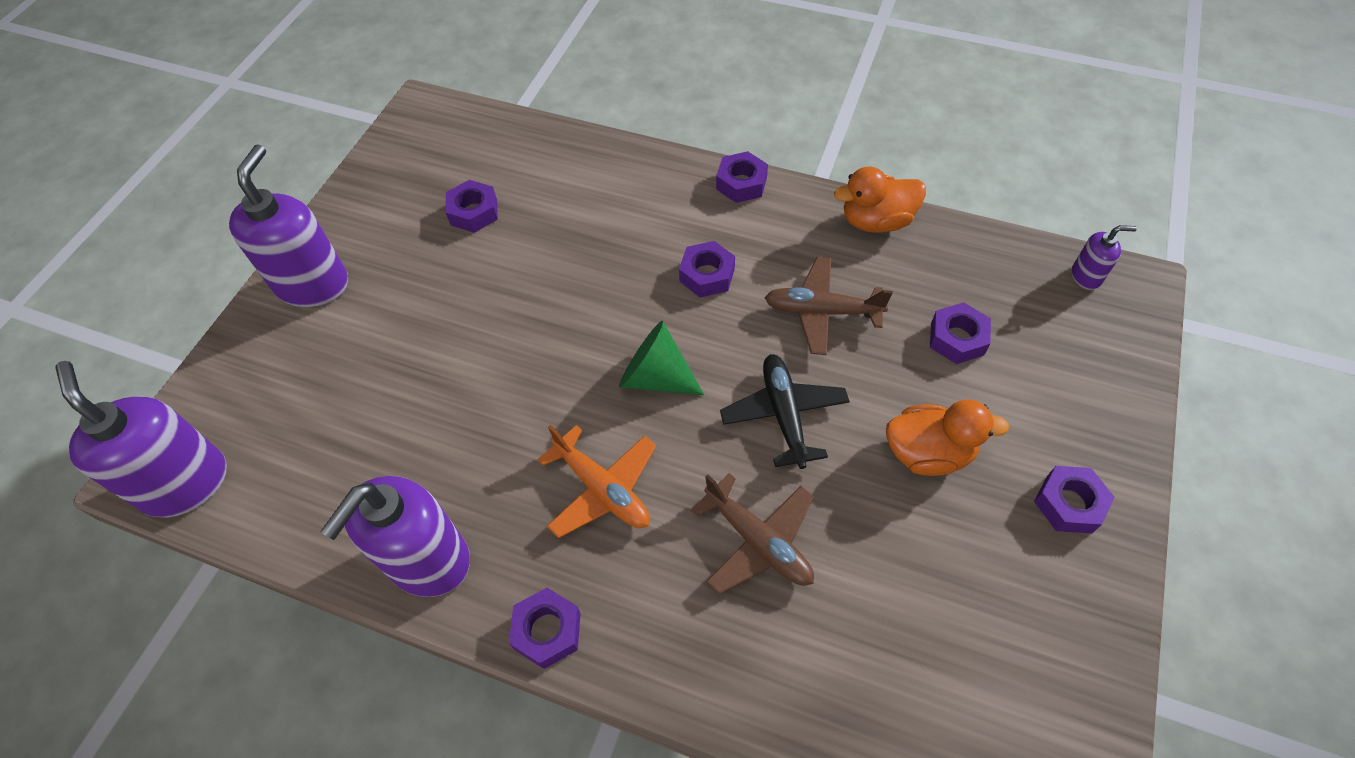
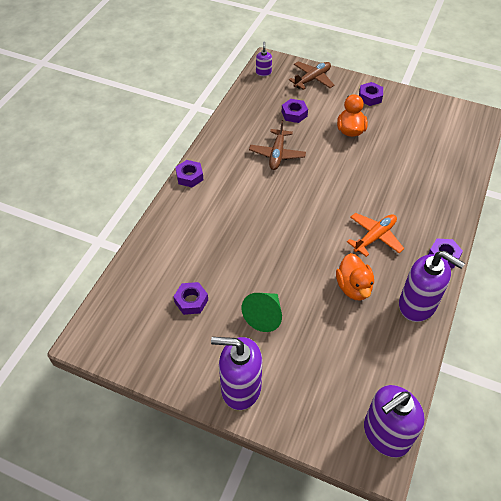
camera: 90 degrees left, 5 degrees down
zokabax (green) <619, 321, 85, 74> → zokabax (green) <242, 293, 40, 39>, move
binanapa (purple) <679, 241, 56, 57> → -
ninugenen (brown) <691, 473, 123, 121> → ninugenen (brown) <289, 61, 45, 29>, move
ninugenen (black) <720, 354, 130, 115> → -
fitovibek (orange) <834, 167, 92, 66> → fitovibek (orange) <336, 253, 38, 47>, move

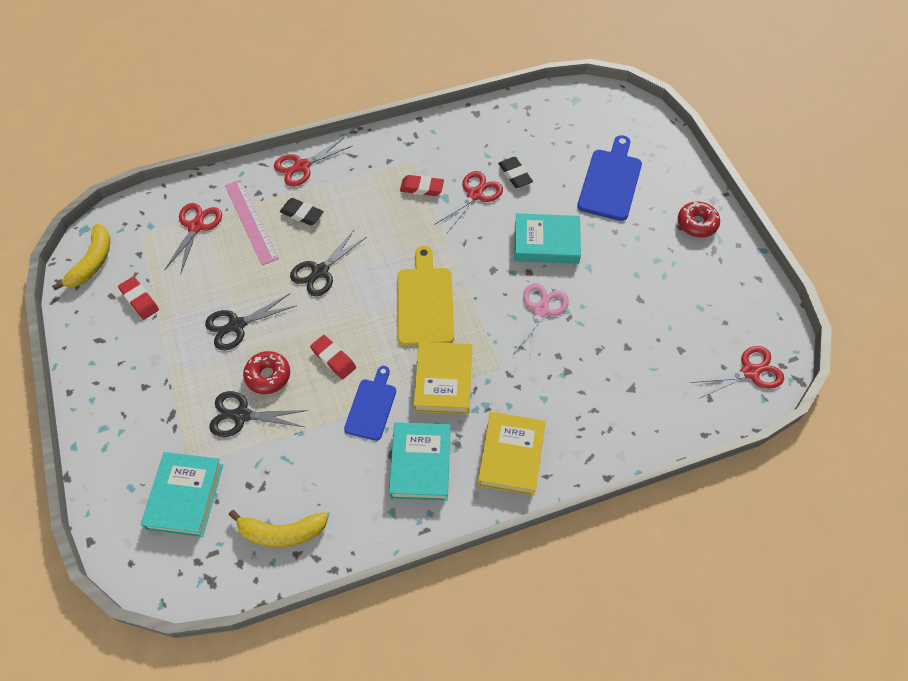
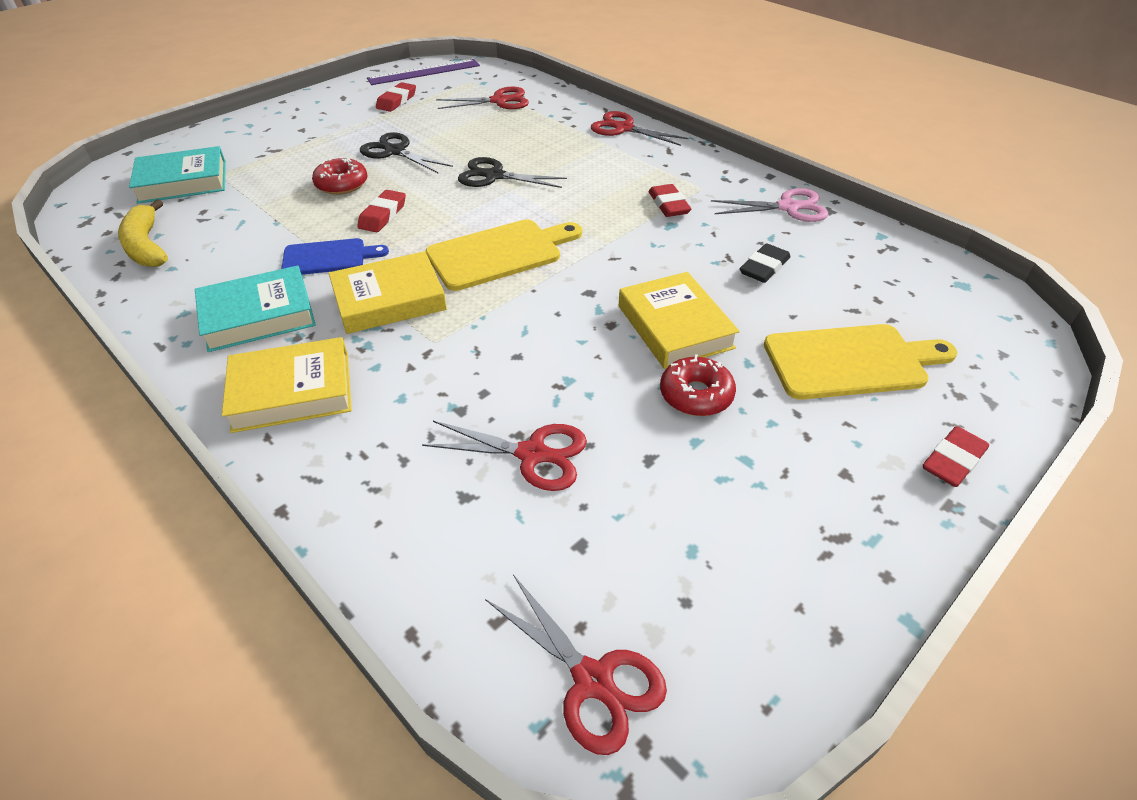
camera: 65 degrees right, 15 degrees down
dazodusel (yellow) <52, 224, 58, 66> → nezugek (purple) <367, 59, 113, 26>
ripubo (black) <209, 391, 99, 46> → -
nezugek (pink) <225, 179, 54, 87> → -
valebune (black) <280, 198, 44, 27> → -
ripubo (red) <434, 171, 69, 62> → ripubo (red) <422, 421, 165, 70>, move
ripubo (pink) <512, 283, 57, 78> → ripubo (pink) <711, 188, 117, 34>, move
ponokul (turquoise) <514, 213, 67, 51> → ponokul (yellow) <619, 272, 121, 97>
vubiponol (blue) <577, 135, 65, 86> → vubiponol (yellow) <764, 324, 193, 76>
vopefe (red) <678, 201, 42, 36> → vopefe (red) <660, 354, 76, 62>, move
- → valebune (red) <923, 426, 66, 61>

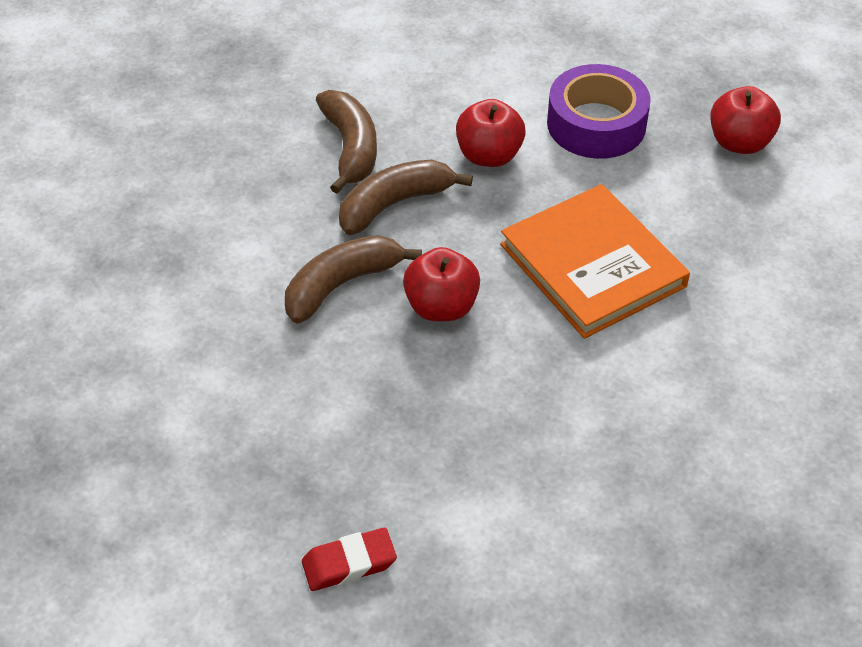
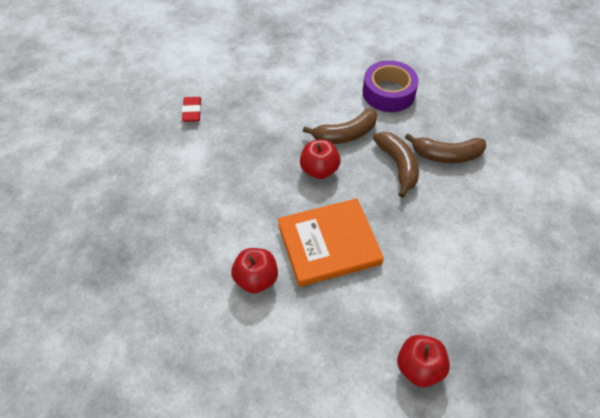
camera: 105 degrees right, 5 degrees up
dazodusel (brown) <285, 235, 137, 89> → dazodusel (brown) <303, 108, 74, 36>, 90 degrees clockwise
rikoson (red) <456, 99, 70, 68> → rikoson (red) <231, 248, 47, 45>, move
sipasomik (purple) <547, 64, 104, 95> → sipasomik (purple) <363, 60, 56, 52>, move

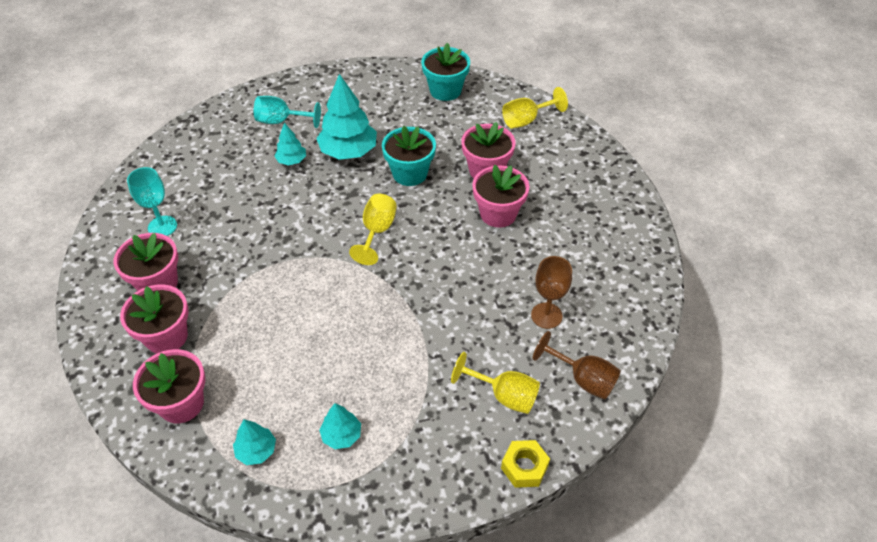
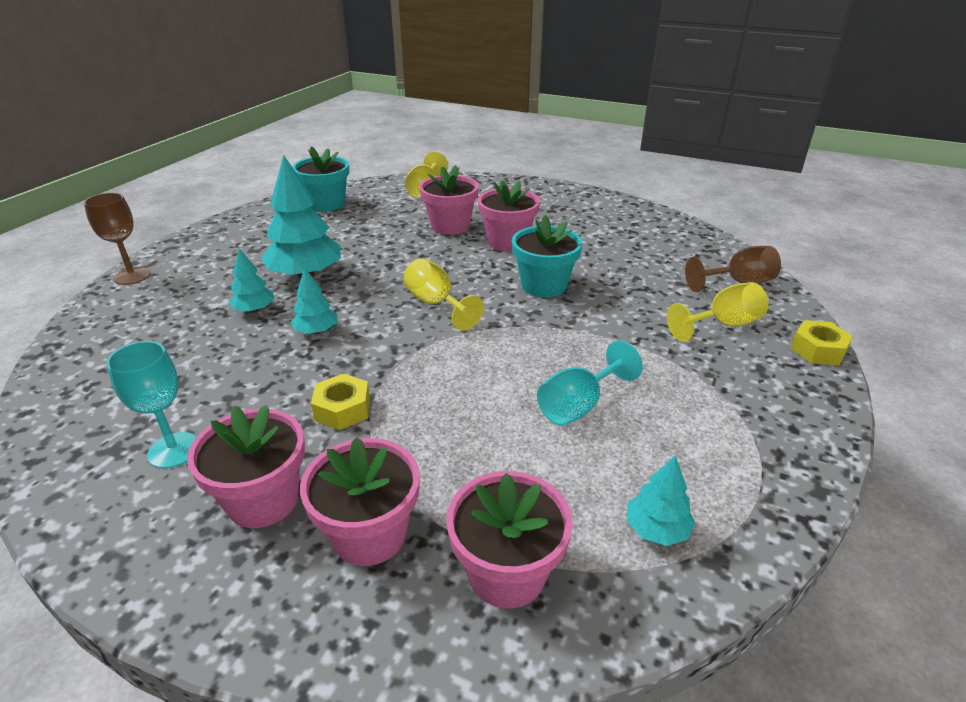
camera: 50 degrees left, 15 degrees down
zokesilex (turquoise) <254, 96, 67, 32> → zokesilex (turquoise) <537, 340, 106, 86>, move
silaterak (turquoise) <319, 403, 42, 46> → silaterak (turquoise) <290, 268, 47, 66>, move
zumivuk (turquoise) <382, 126, 54, 60> → zumivuk (turquoise) <512, 215, 71, 83>, move
zokesilex (brown) <531, 256, 41, 73> → zokesilex (brown) <84, 193, 67, 92>, move
- → binanapa (yellow) <311, 373, 59, 57>

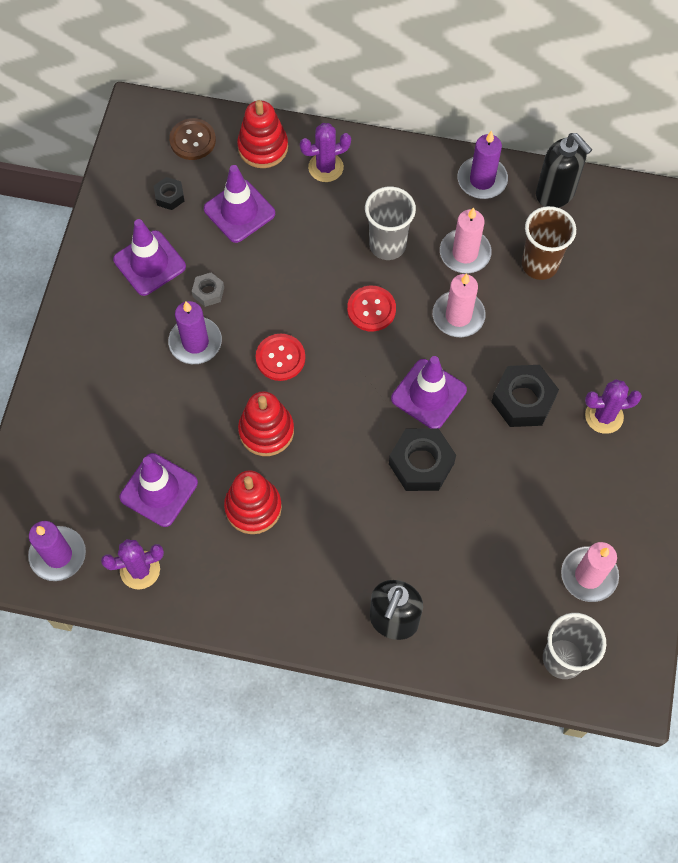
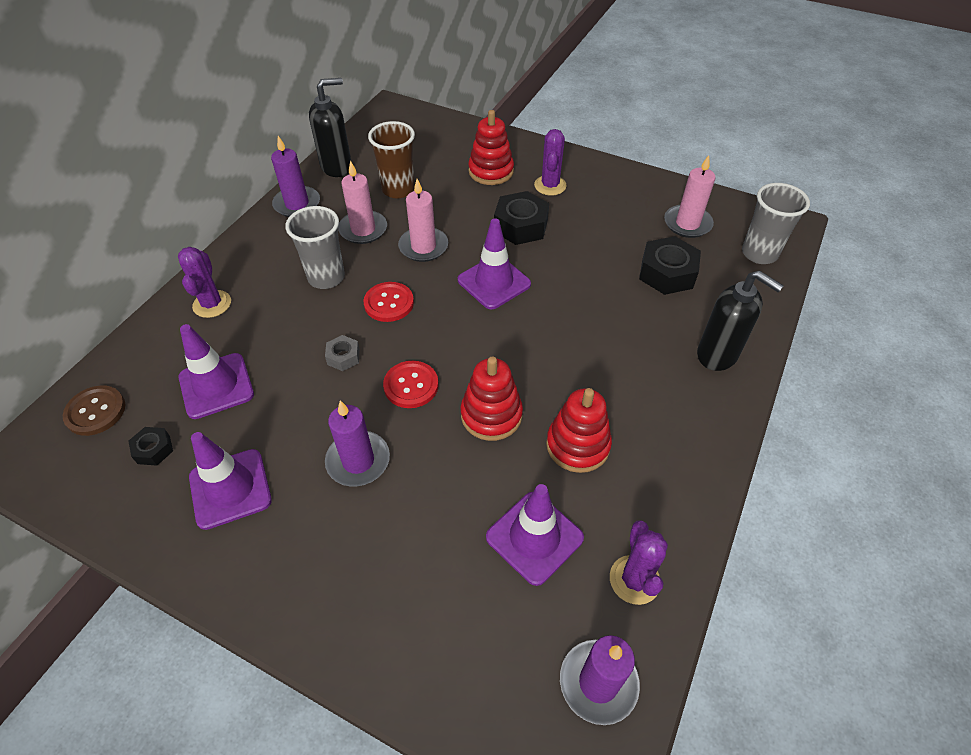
camera: 75 degrees left, 15 degrees down
binanapa (grey) <192, 273, 32, 34> → binanapa (grey) <325, 335, 35, 36>, move
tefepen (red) <237, 100, 51, 68> → tefepen (red) <468, 110, 46, 75>, move
binanapa (black) <389, 428, 67, 63> → binanapa (black) <639, 236, 62, 59>, move

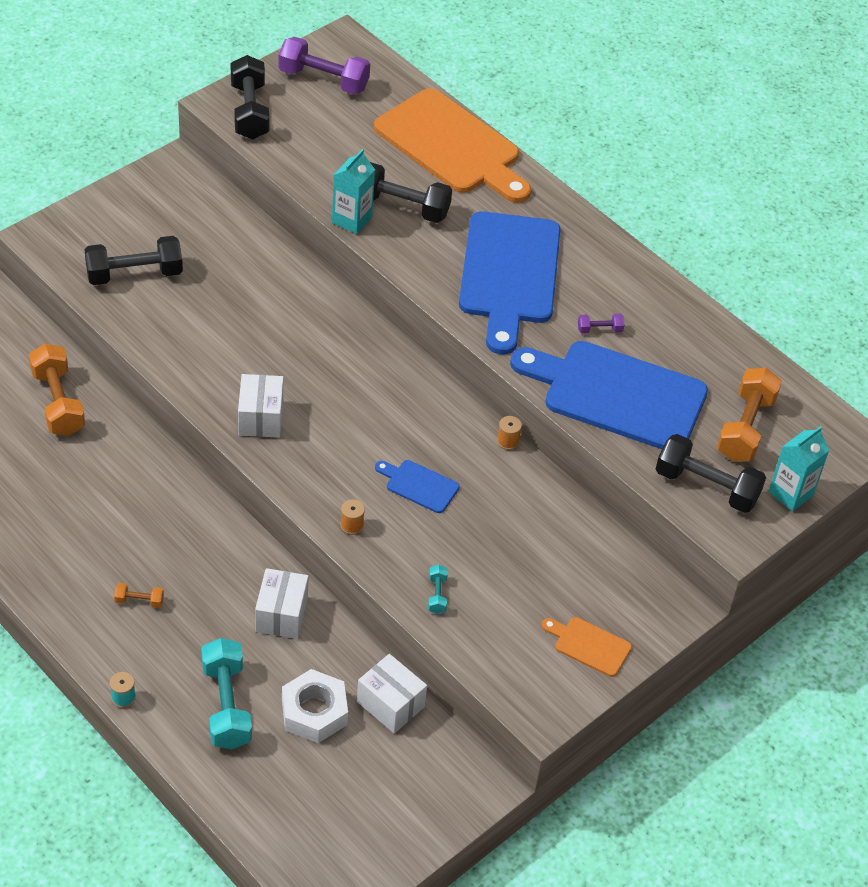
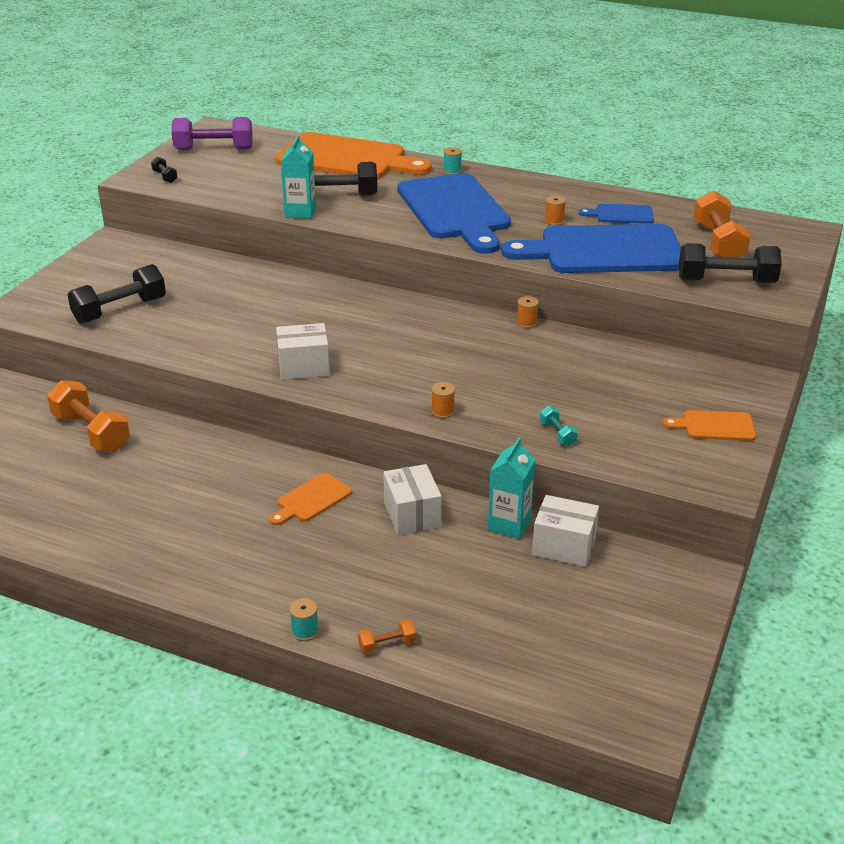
camera: 20 degrees left, 15 degrees down
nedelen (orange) <114, 583, 50, 25> → nedelen (orange) <358, 619, 58, 35>, move
nedelen (turquoise) <201, 638, 51, 111> → -
nedelen (black) <231, 55, 38, 84> → nedelen (black) <151, 157, 27, 26>, x0.46
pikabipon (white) <238, 374, 46, 64> → pikabipon (white) <276, 323, 54, 57>, 75 degrees counterclockwise
binanapa (white) <282, 669, 66, 74> → -
vubiponol (blue) <375, 460, 85, 53> → vubiponol (blue) <579, 204, 75, 20>, move
nedelen (purple) <578, 314, 46, 20> → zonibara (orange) <545, 196, 21, 30>
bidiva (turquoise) <768, 426, 61, 85> → bidiva (turquoise) <488, 437, 47, 102>, move
- → vubiponol (orange) <270, 473, 82, 52>
- → zonibara (turquoise) <443, 147, 19, 28>

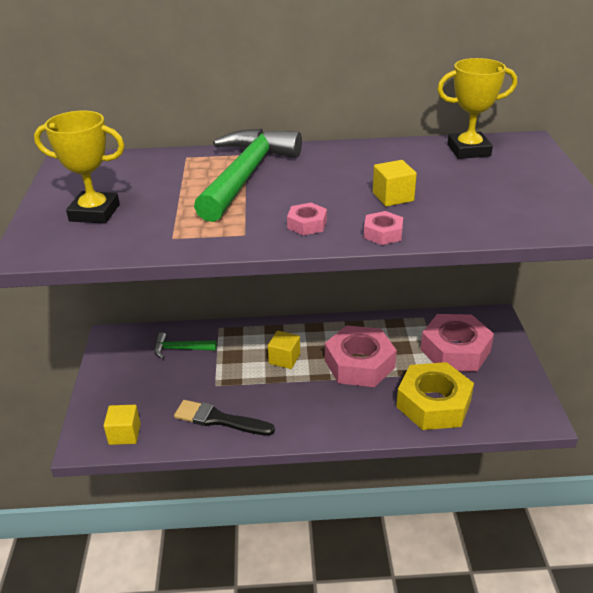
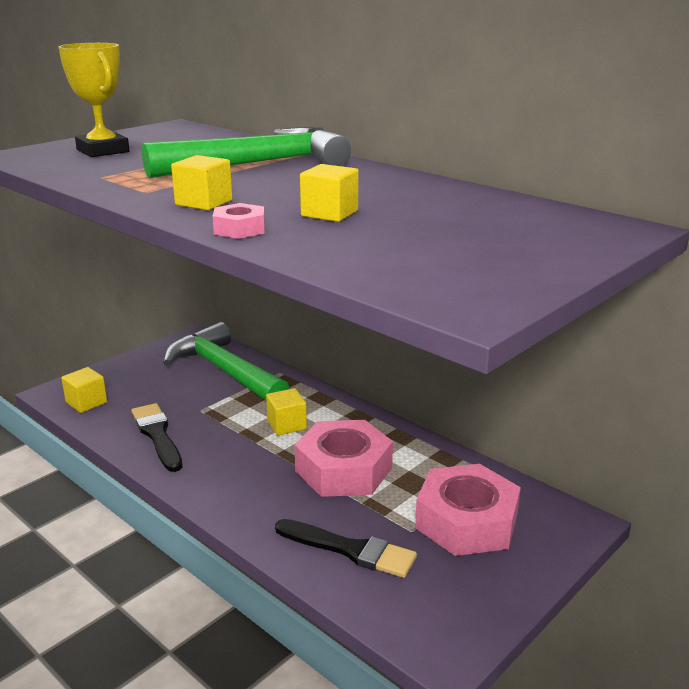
camera: 45 degrees right, 10 degrees down
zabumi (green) <154, 332, 63, 27> → zabumi (green) <163, 322, 127, 79>, x2.15
binanapa (pink) <287, 203, 40, 32> → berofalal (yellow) <171, 155, 61, 55>
binanapa (yellow) <396, 362, 78, 68> → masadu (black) <275, 519, 142, 59>
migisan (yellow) <437, 58, 80, 101> → -

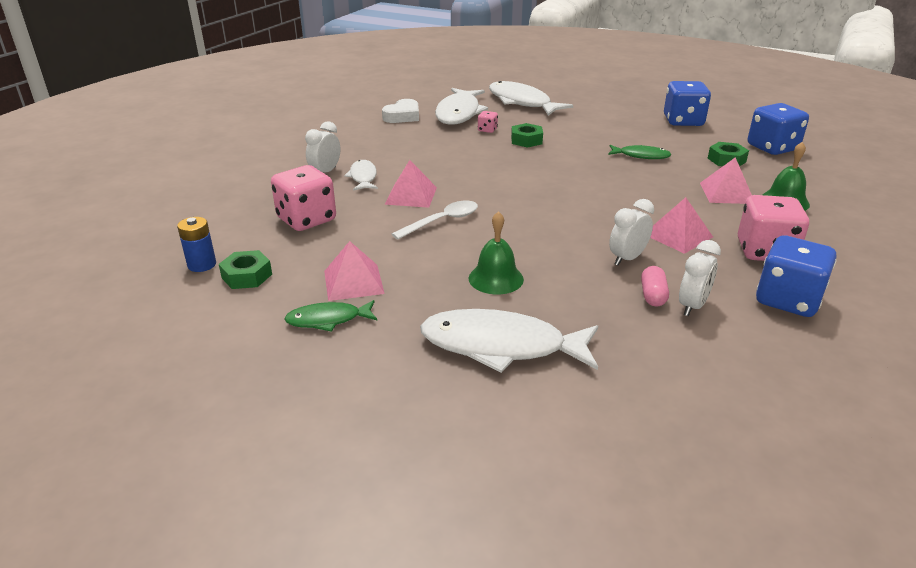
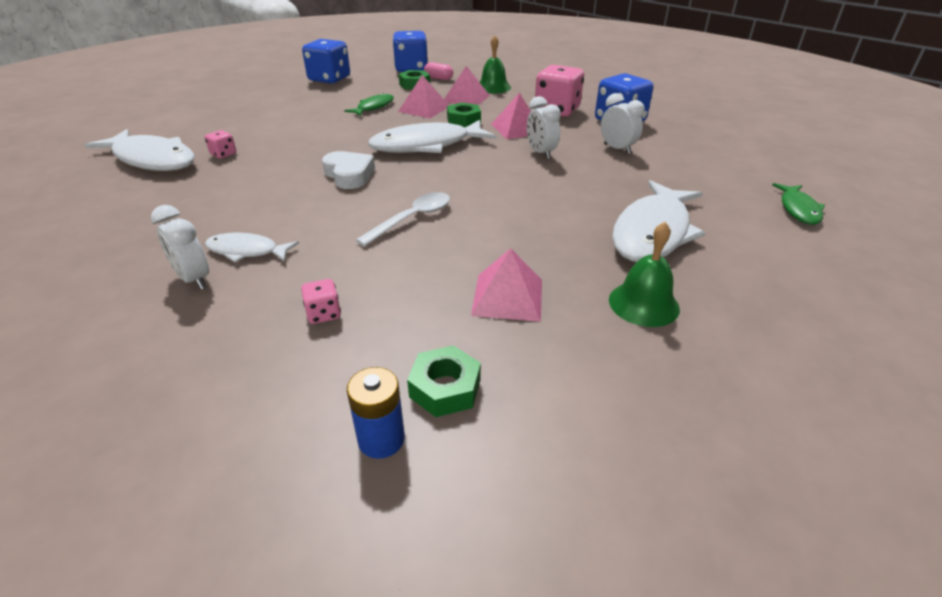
camera: 70 degrees left, 5 degrees up
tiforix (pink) <271, 165, 65, 66> → tiforix (pink) <301, 279, 40, 45>, x0.46
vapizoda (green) <284, 300, 93, 32> → vapizoda (green) <772, 183, 53, 42>, move
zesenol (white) <382, 99, 37, 24> → zesenol (white) <322, 151, 53, 38>, move
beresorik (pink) <384, 160, 53, 48> → beresorik (pink) <398, 75, 51, 43>, move
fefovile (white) <392, 200, 86, 39> → fefovile (white) <356, 192, 94, 54>, 60 degrees clockwise
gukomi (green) <469, 211, 55, 83> → gukomi (green) <609, 222, 71, 105>, move
vapizoda (white) <489, 81, 84, 35> → vapizoda (white) <368, 120, 128, 33>, move
binanapa (green) <511, 123, 32, 25> → binanapa (green) <447, 102, 34, 26>, move
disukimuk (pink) <641, 266, 28, 40> → disukimuk (pink) <424, 62, 29, 18>, move

